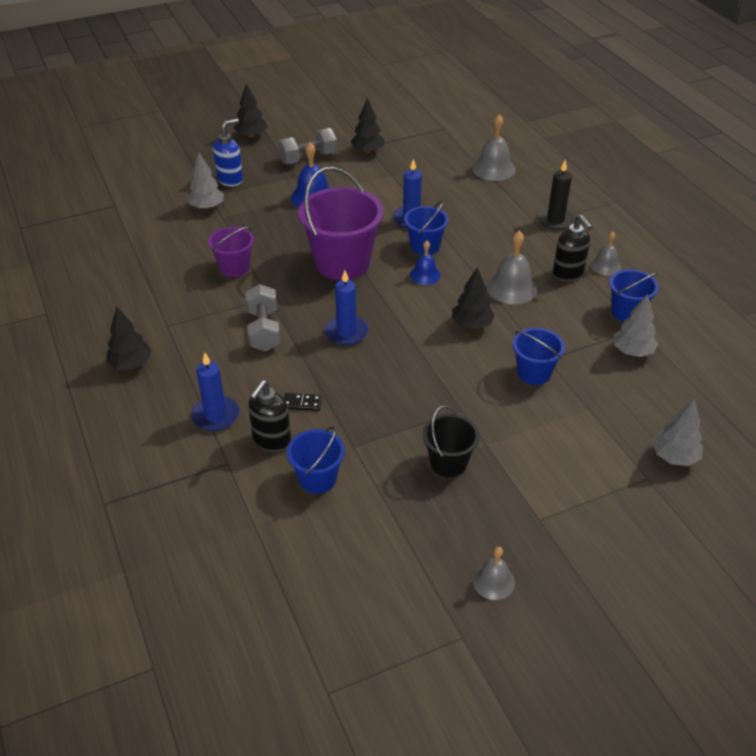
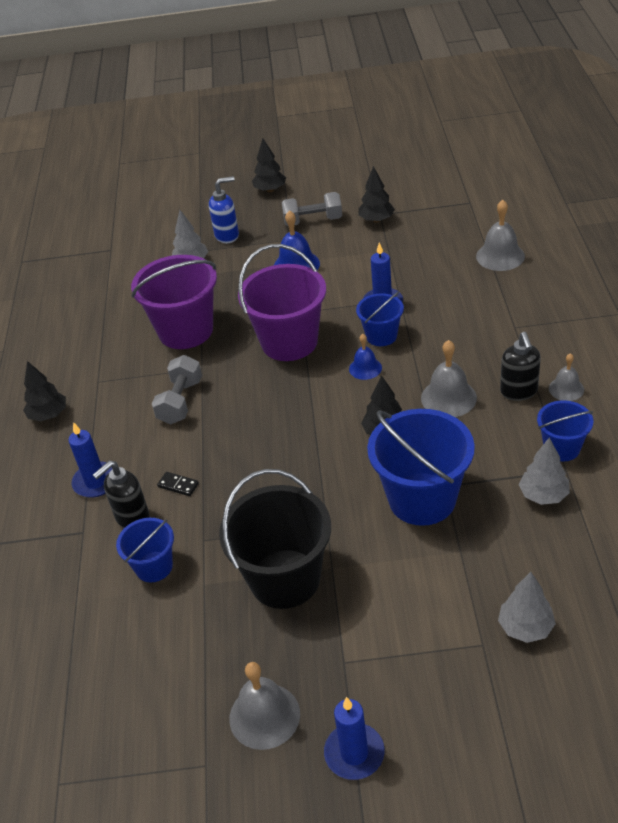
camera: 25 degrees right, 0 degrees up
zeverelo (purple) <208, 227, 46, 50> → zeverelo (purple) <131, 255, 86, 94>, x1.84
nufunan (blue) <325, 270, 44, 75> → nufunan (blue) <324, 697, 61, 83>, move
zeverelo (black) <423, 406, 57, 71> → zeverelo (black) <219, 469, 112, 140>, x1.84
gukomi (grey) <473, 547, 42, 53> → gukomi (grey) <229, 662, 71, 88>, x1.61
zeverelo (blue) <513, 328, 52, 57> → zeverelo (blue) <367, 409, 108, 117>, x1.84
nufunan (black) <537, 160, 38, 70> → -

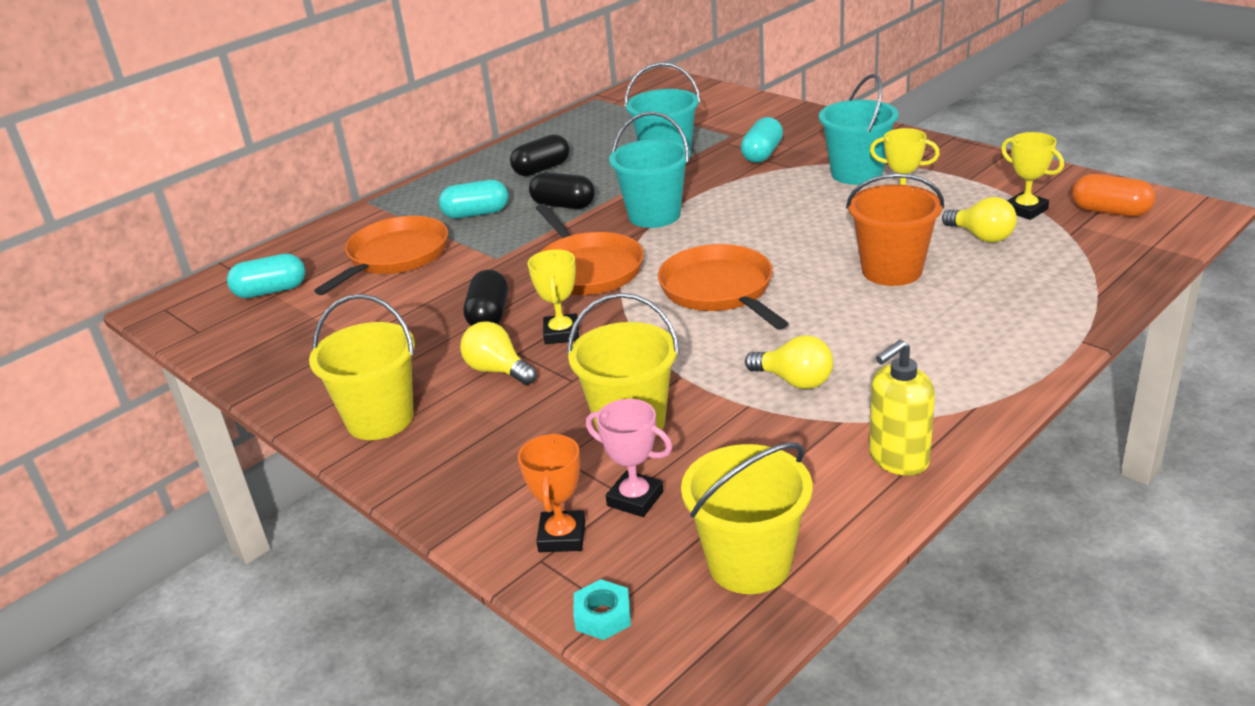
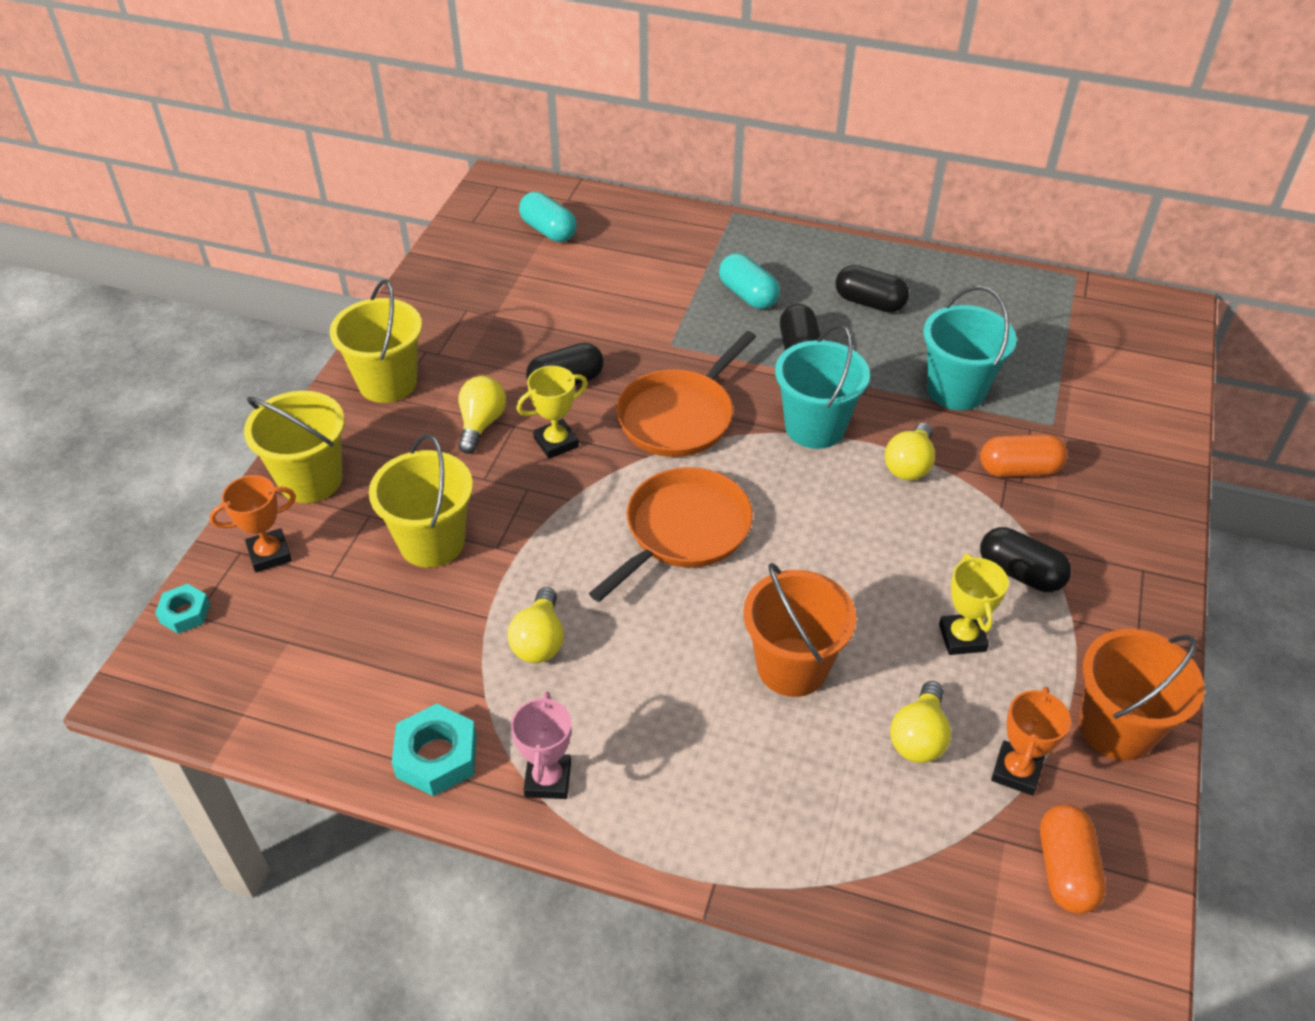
camera: 60 degrees right, 15 degrees up
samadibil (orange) <314, 216, 134, 79> → -
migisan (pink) <586, 399, 86, 118> → migisan (pink) <511, 692, 60, 107>, move
zeverelo (yellow) <681, 442, 132, 152> → zeverelo (yellow) <244, 391, 101, 112>, move
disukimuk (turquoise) <741, 117, 42, 46> → disukimuk (orange) <980, 434, 87, 43>
zeverelo (turquoise) <819, 74, 79, 111> → disukimuk (black) <980, 527, 91, 65>
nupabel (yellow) <869, 340, 66, 136> → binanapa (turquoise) <392, 704, 85, 92>
migisan (yellow) <1001, 132, 63, 88> → migisan (orange) <991, 687, 80, 109>
- → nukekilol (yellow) <885, 423, 50, 57>
- → zeverelo (orange) <1080, 629, 125, 131>

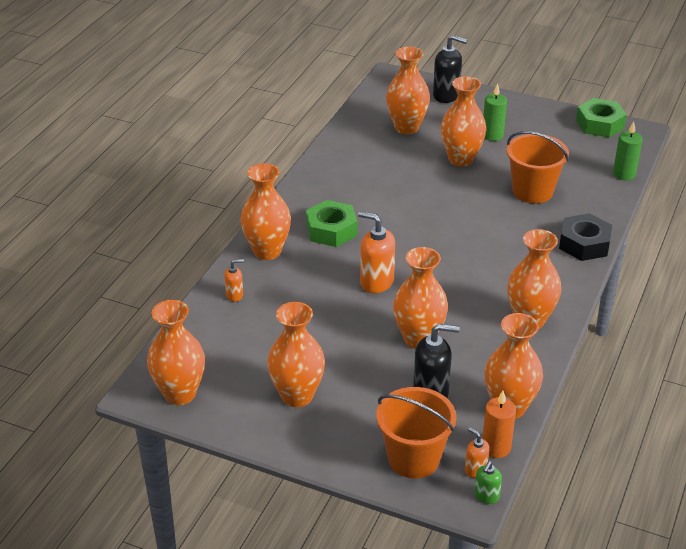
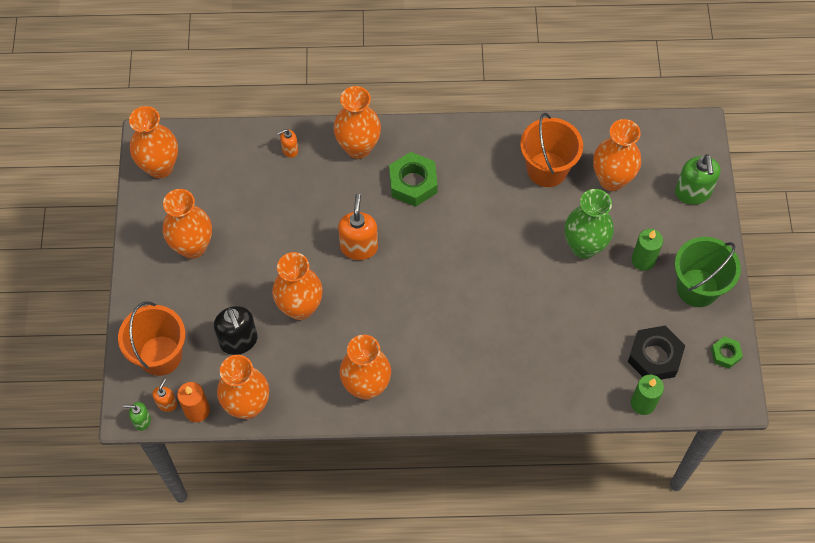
camera: 65 degrees right, 25 degrees up
nupabel (orange) <224, 259, 20, 43> → nupabel (orange) <277, 129, 21, 29>, 105 degrees clockwise
nupabel (black) <433, 35, 34, 68> → nupabel (green) <675, 154, 46, 51>
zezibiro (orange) <441, 76, 45, 90> → zezibiro (green) <565, 189, 49, 70>
zeverelo (orange) <507, 131, 62, 72> → zeverelo (orange) <520, 113, 63, 74>, move
binanapa (black) <559, 213, 53, 48> → binanapa (black) <628, 326, 57, 54>, move
binanapa (green) <576, 98, 51, 40> → binanapa (green) <711, 336, 32, 33>, x0.55
- → zeverelo (green) <675, 237, 66, 70>

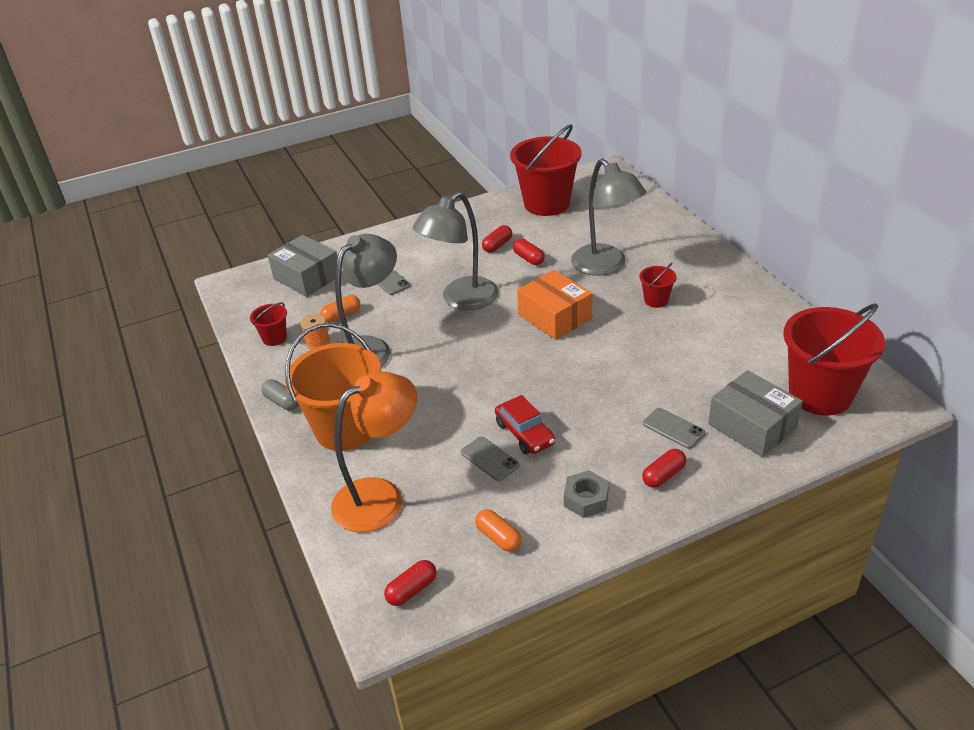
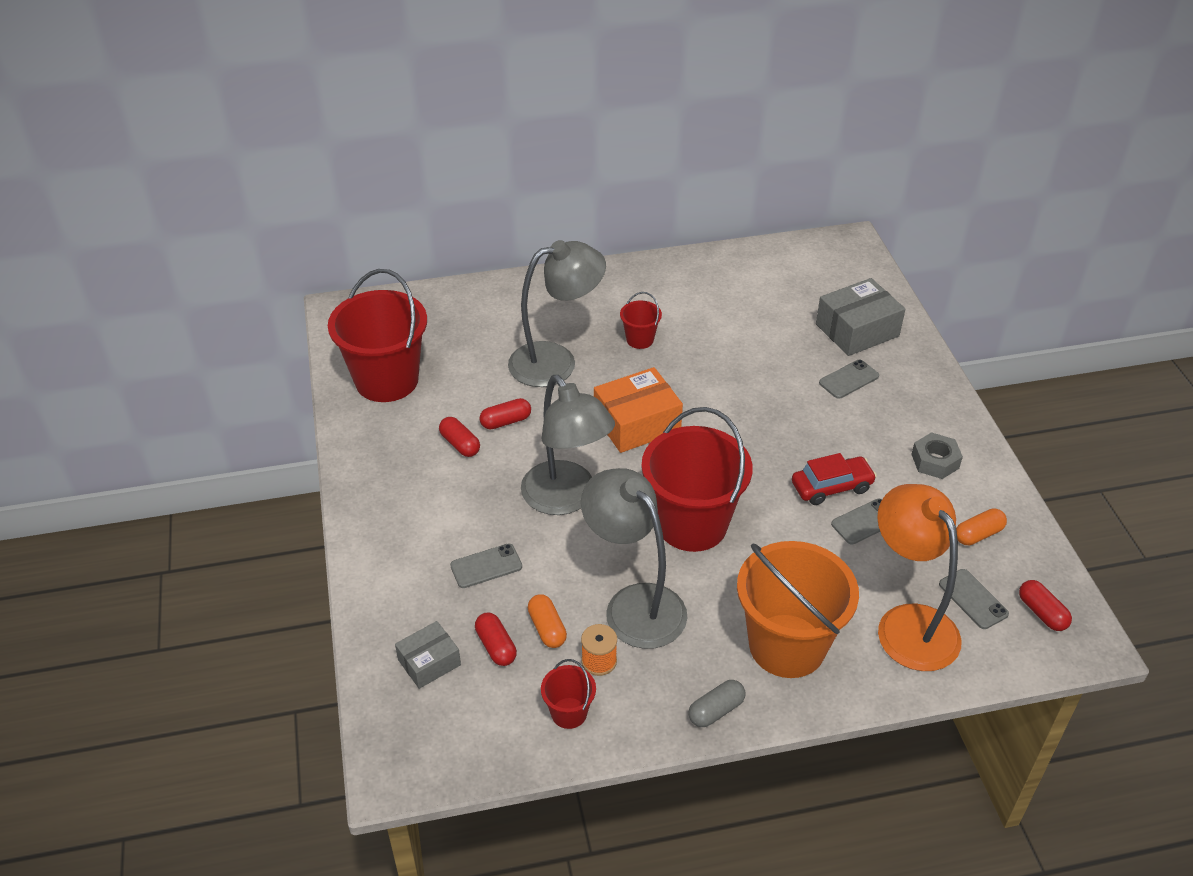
camera: 80 degrees left, 5 degrees up
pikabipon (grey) <268, 235, 70, 62> → pikabipon (grey) <395, 621, 66, 68>, x0.60
disukimuk (red) <642, 449, 44, 39> → disukimuk (red) <475, 613, 42, 53>, move
zeverelo (red) <783, 303, 102, 112> → zeverelo (red) <641, 407, 112, 145>, move
- → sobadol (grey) <939, 569, 70, 60>

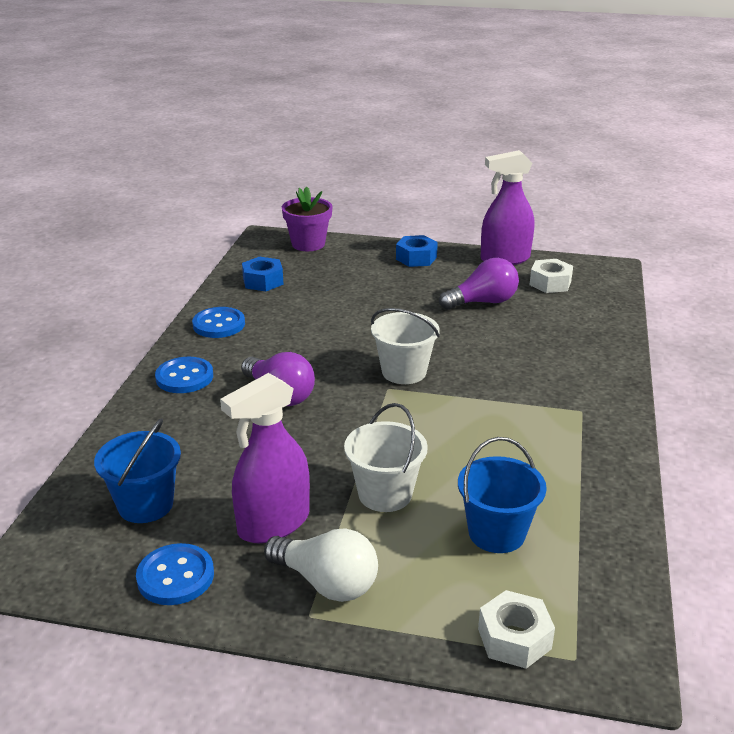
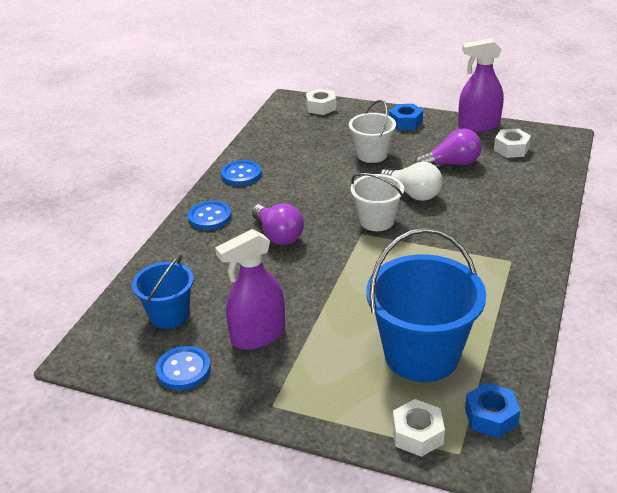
camera: 10 degrees right, 5 degrees up
binanapa (blue) <242, 257, 42, 34> → binanapa (blue) <465, 382, 55, 56>, move
nukekilol (white) <264, 528, 114, 74> → nukekilol (white) <380, 162, 63, 39>, move
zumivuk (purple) <282, 186, 51, 65> → binanapa (white) <306, 89, 30, 26>
zeverelo (white) <344, 403, 84, 109> → zeverelo (white) <349, 100, 47, 63>, move
zeverelo (blue) <458, 437, 89, 116> → zeverelo (blue) <366, 228, 120, 154>, x1.74

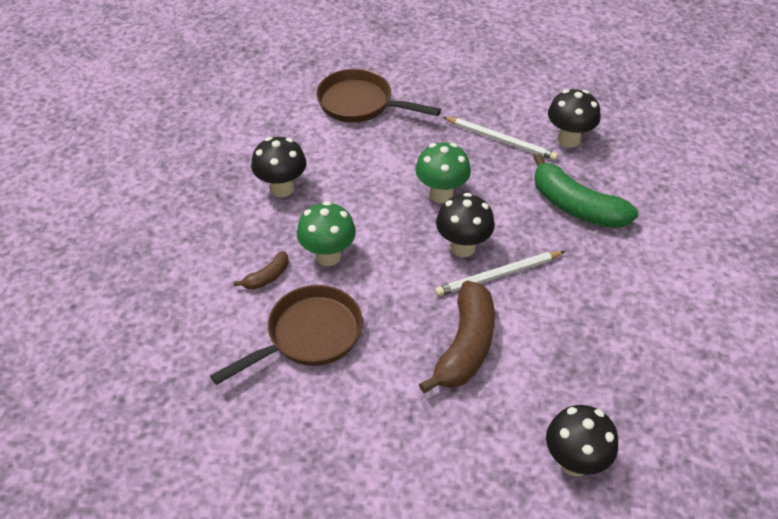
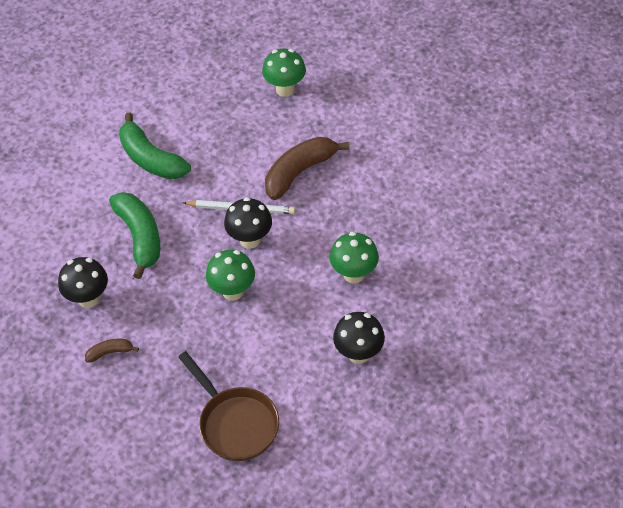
camera: 150 degrees left, 5 degrees up
samadibil (brown) <210, 285, 153, 100> → -
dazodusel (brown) <234, 251, 55, 39> → dazodusel (brown) <85, 339, 54, 24>, move
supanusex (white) <443, 117, 115, 43> → -
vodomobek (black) <546, 405, 72, 72> → vodomobek (green) <262, 49, 44, 48>
- → dazodusel (green) <119, 113, 72, 66>

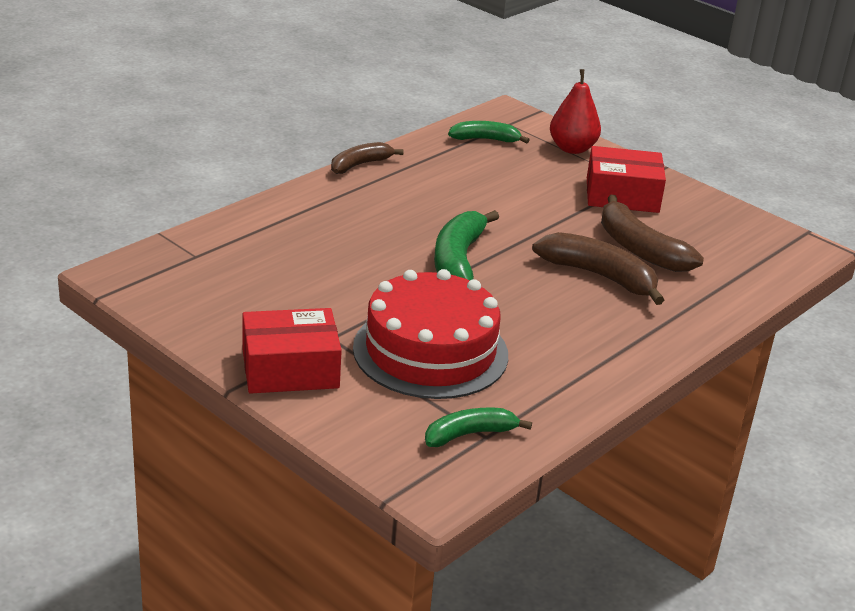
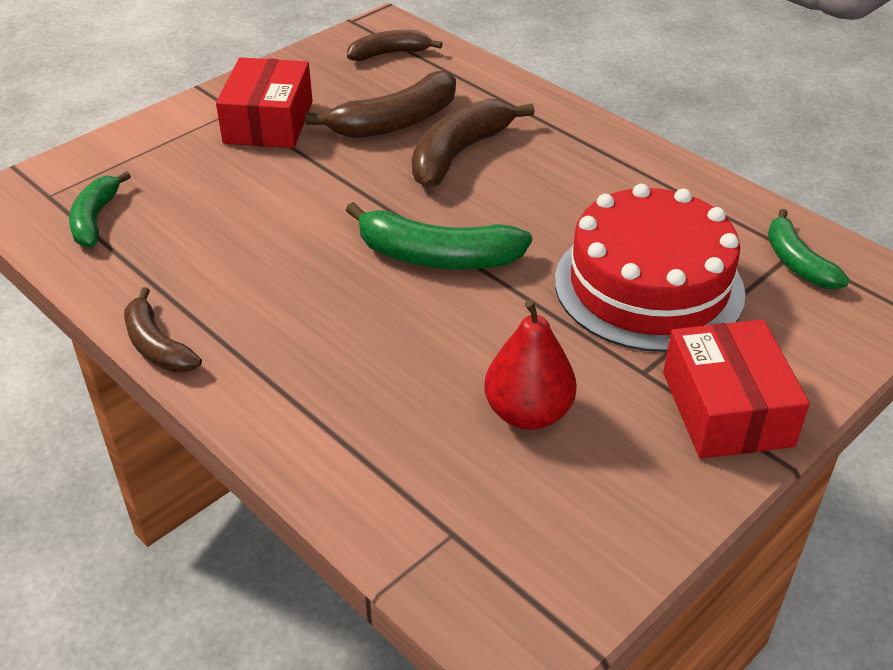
camera: 85 degrees left, 10 degrees up
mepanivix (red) <550, 69, 51, 85> → mepanivix (red) <484, 300, 93, 130>, move
- → dazodusel (brown) <347, 30, 95, 31>

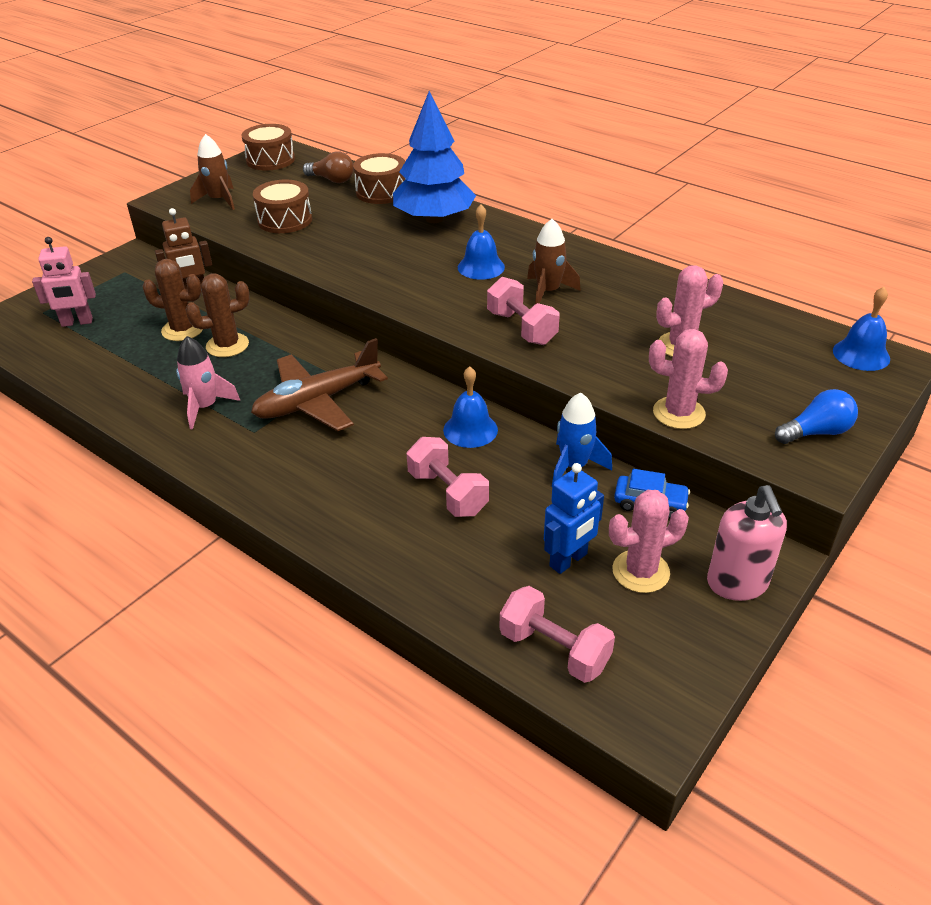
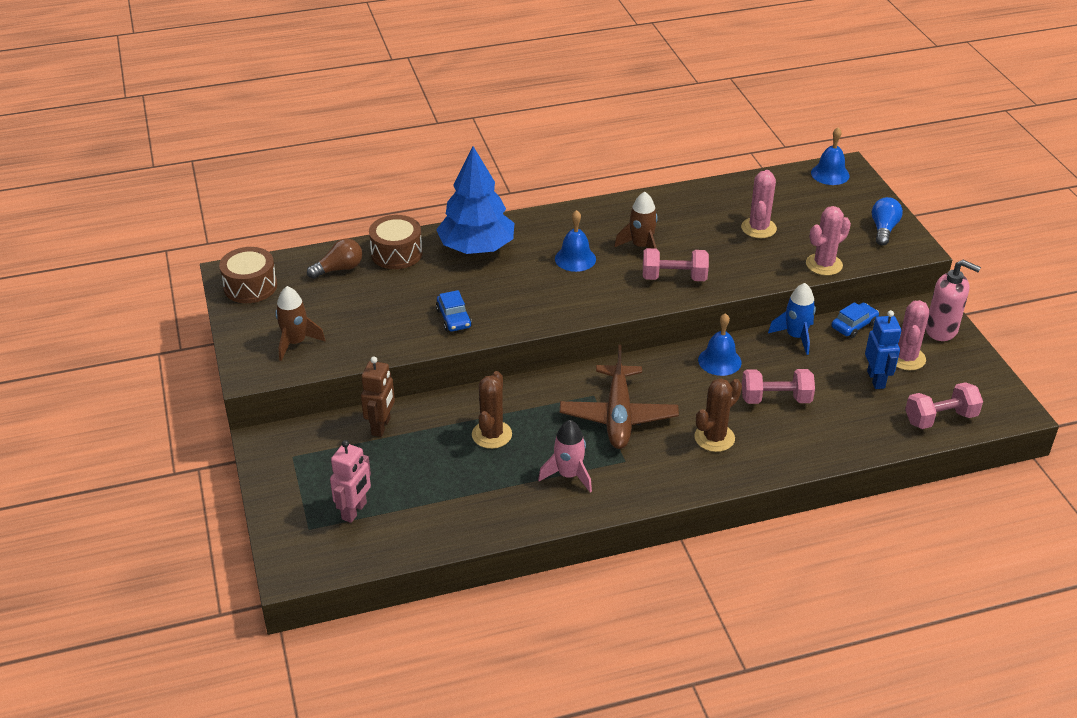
camera: 55 degrees left, 0 degrees up
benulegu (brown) <142, 259, 61, 82> → benulegu (brown) <694, 378, 48, 74>, move
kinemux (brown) <253, 179, 59, 54> → -
- → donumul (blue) <436, 290, 36, 42>

